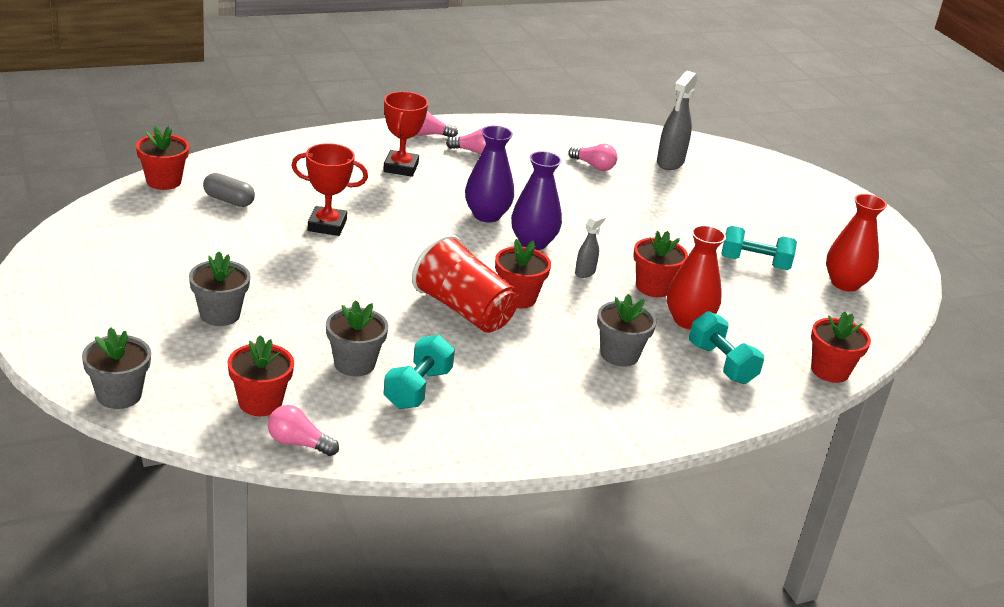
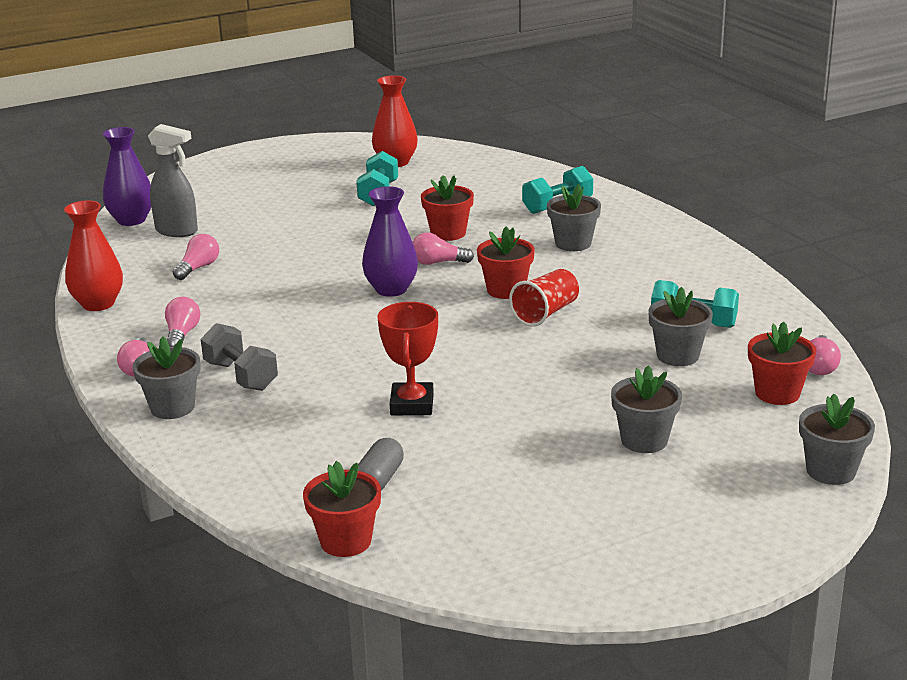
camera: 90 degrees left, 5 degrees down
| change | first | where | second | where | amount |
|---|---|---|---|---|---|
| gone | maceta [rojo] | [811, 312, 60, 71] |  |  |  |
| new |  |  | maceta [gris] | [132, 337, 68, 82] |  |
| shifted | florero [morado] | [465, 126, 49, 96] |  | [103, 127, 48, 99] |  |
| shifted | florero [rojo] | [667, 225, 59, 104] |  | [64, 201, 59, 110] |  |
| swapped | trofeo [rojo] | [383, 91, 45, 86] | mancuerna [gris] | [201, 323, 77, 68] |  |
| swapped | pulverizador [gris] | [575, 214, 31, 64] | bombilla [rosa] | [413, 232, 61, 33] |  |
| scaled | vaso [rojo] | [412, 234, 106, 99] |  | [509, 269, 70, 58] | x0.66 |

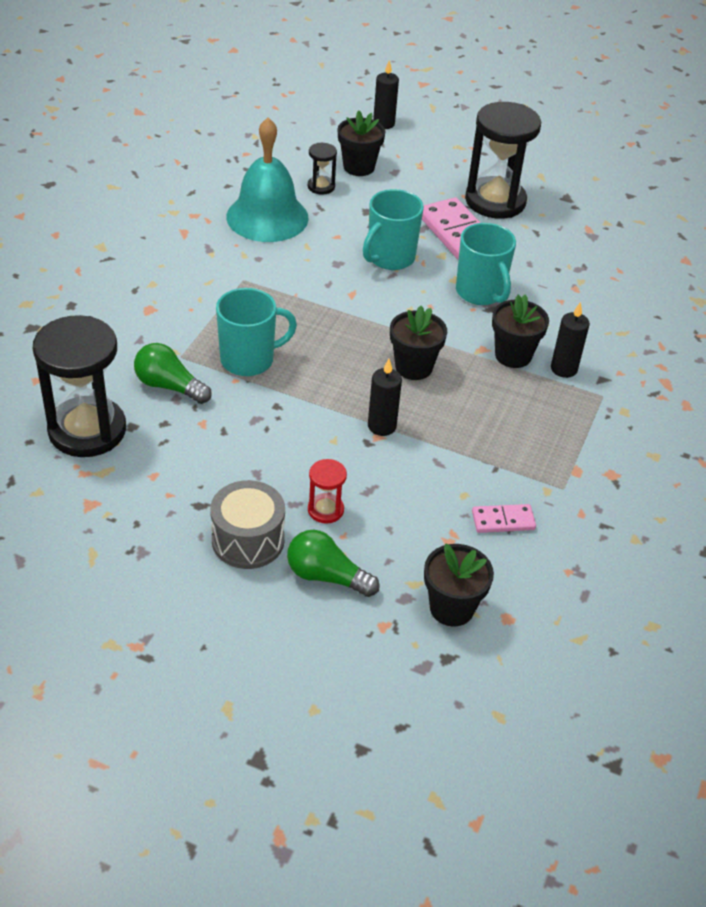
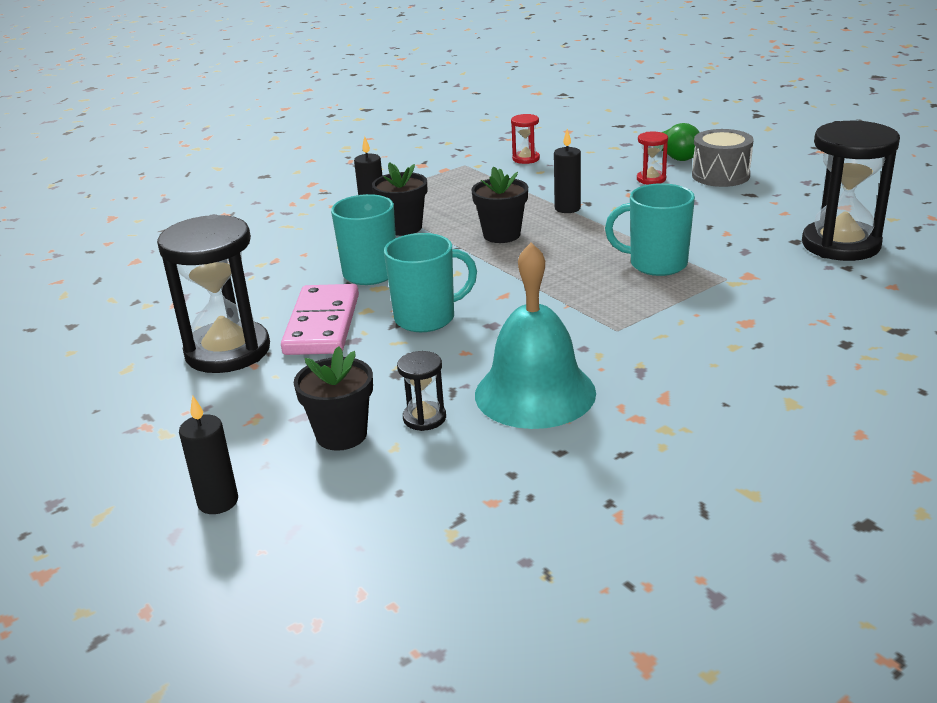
camera: 145 degrees left, 15 degrees down
| change | first | where | second | where | amount |
|---|---|---|---|---|---|
| gone | bombilla [verde] | [134, 343, 78, 61] |  |  |  |
| gone | maceta [negro] | [424, 543, 70, 83] |  |  |  |
| swapped | ficha de dominó [rosa] | [472, 504, 64, 29] | reloj de arena [rojo] | [511, 114, 29, 50] |  |

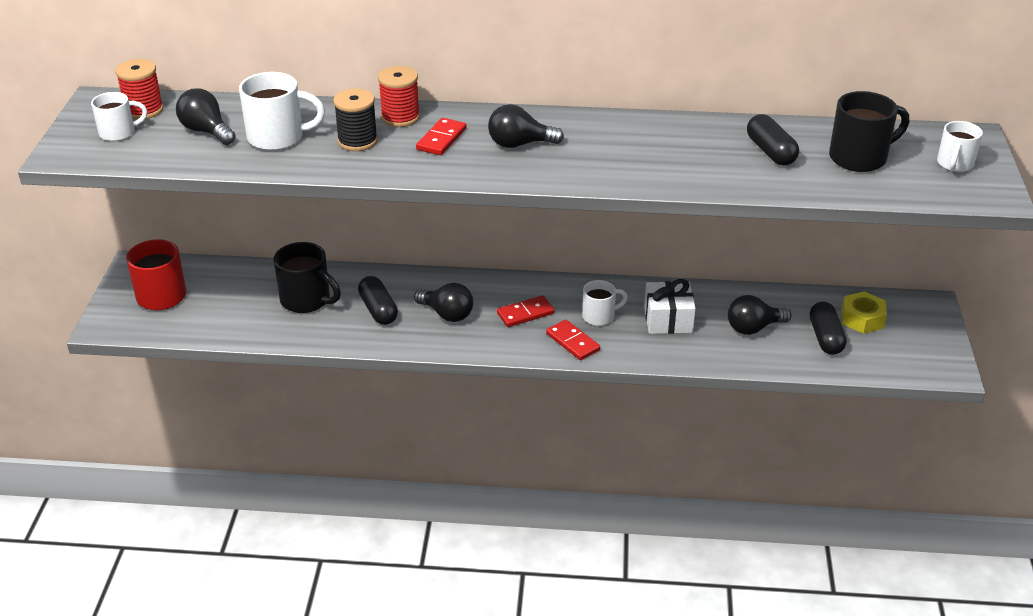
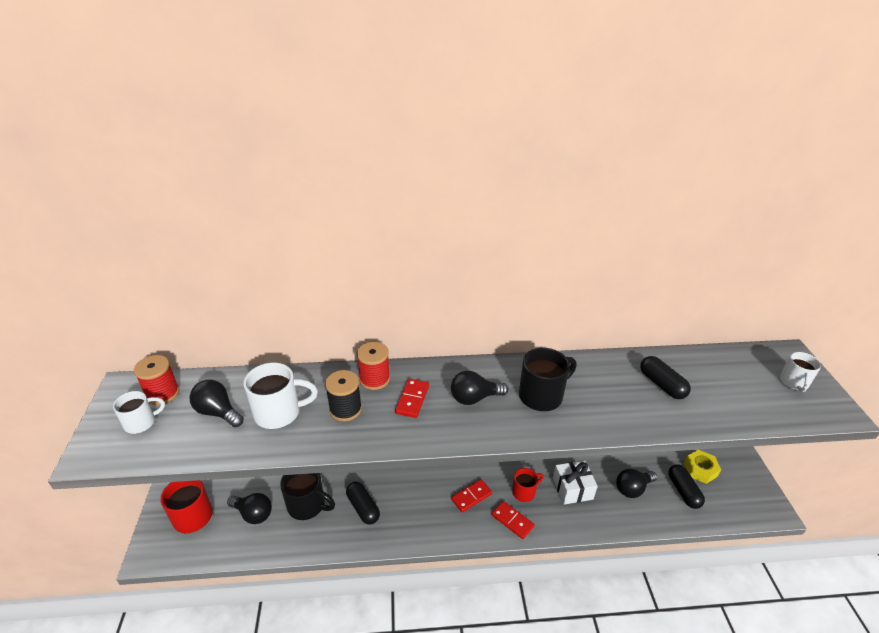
camera: 10 degrees left, 0 degrees up
| change | first | where | second | where | amount |
|---|---|---|---|---|---|
| shifted | bombilla [negro] | [414, 283, 59, 39] |  | [227, 493, 45, 31] |  |
| shifted | taza [negro] | [829, 91, 80, 81] |  | [519, 348, 58, 63] |  |
| repainted | taza [blanco] | [582, 280, 46, 46] | taza [rojo] | [512, 468, 32, 34] |  |

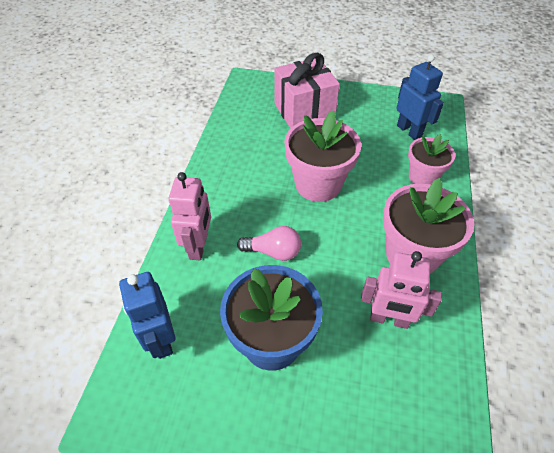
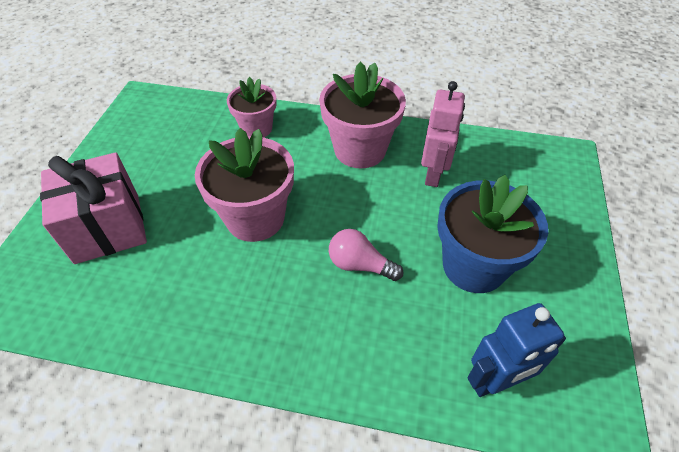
camera: 90 degrees left, 0 degrees up
| change | first | where | second | where | amount |
|---|---|---|---|---|---|
| gone | robot [rosa] | [169, 172, 42, 88] |  |  |  |
| gone | robot [azul] | [396, 54, 48, 86] |  |  |  |
| rotated | bombilla [rosa] | [237, 226, 64, 35] |  | [329, 229, 74, 52] | 75 degrees counterclockwise |

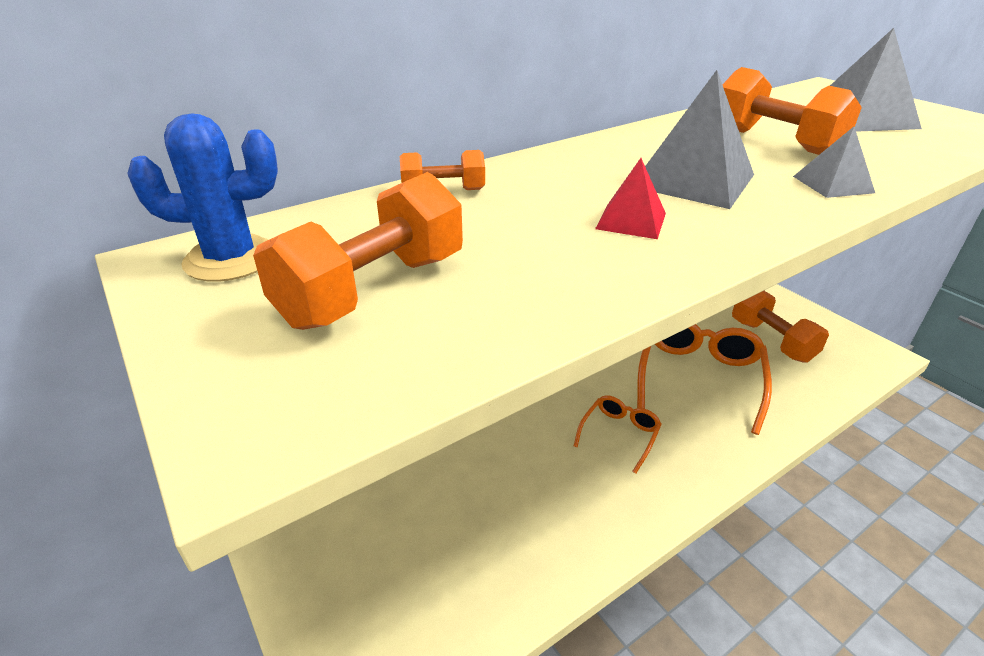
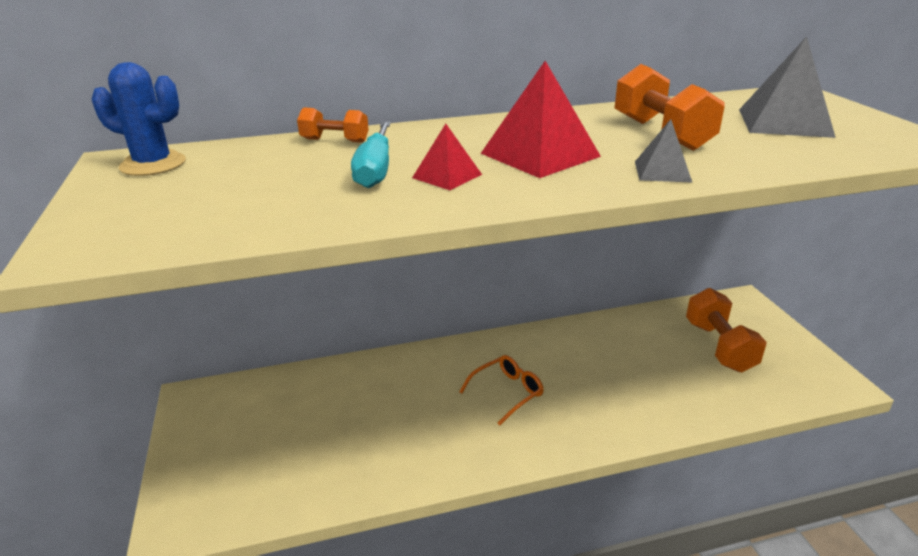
camera: 20 degrees right, 5 degrees down
| change | first | where | second | where | amount |
|---|---|---|---|---|---|
| gone | mancuerna [naranja] | [253, 172, 210, 158] |  |  |  |
| gone | gafas [naranja] | [637, 324, 135, 111] |  |  |  |
| new |  |  | destornillador [turquesa] | [351, 122, 40, 66] |  |
| repainted | pirámide [gris] | [645, 70, 109, 139] | pirámide [rojo] | [481, 61, 120, 117] |  |

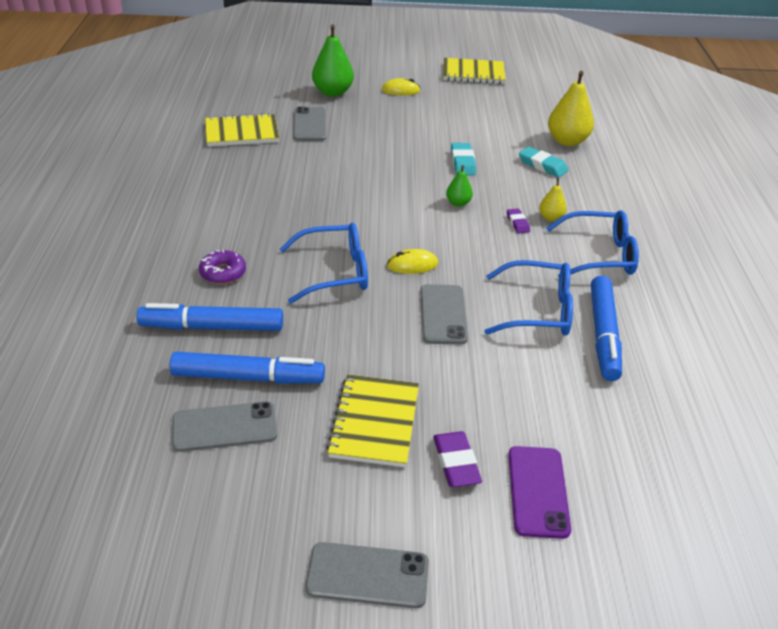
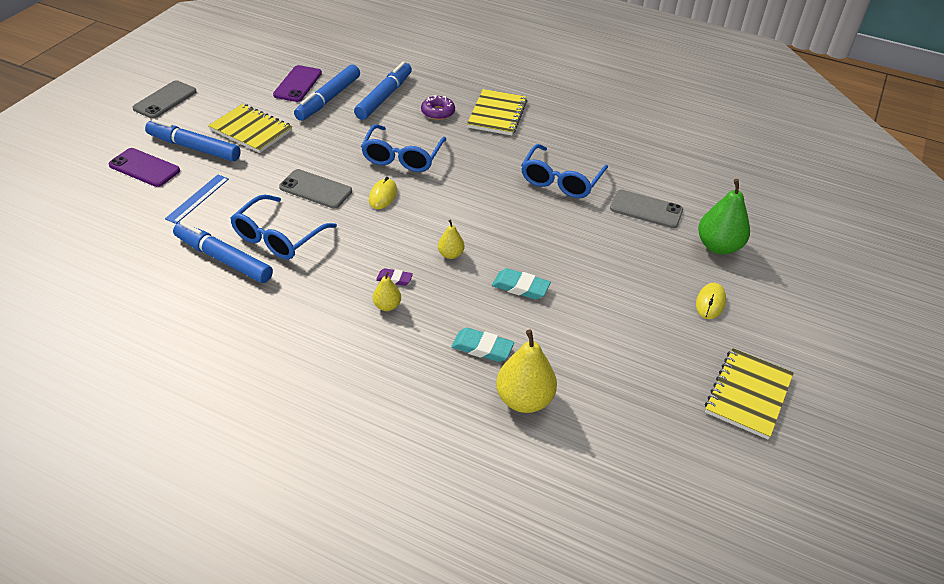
camera: 115 degrees right, 5 degrees up
| change | first | where | second | where | amount |
|---|---|---|---|---|---|
| new |  |  | regla [azul] | [165, 175, 64, 49] |  |
| shifted | cuaderno [amarillo] | [205, 113, 74, 33] |  | [467, 89, 60, 46] |  |
| shifted | gafas [azul] | [546, 210, 93, 67] |  | [521, 144, 87, 54] |  |
| swapped | goma de borrar [morado] | [433, 431, 49, 56] | rotulador [azul] | [145, 119, 96, 42] |  |
| repainted | móvil [gris] | [172, 402, 105, 50] | móvil [morado] | [273, 65, 49, 37] |  |
| repainted | pera [verde] | [446, 165, 27, 42] | pera [amarillo] | [438, 219, 27, 40] |  |
| rotated | goma de borrar [turquesa] | [519, 147, 49, 31] |  | [451, 328, 63, 34] | 45 degrees clockwise |

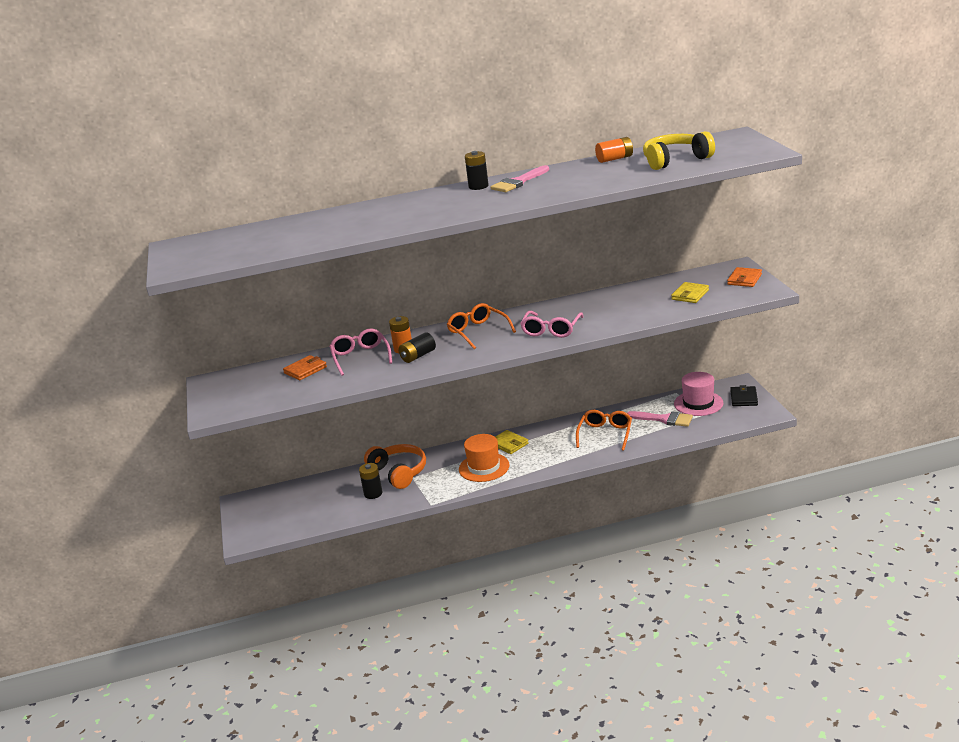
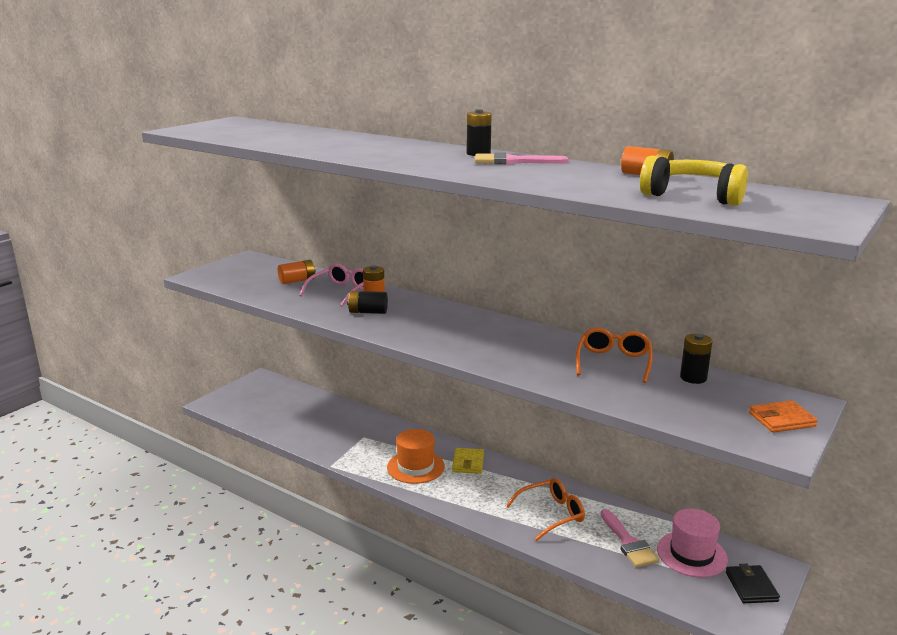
camera: 45 degrees right, 5 degrees down
| change | first | where | second | where | amount |
|---|---|---|---|---|---|
| gone | auriculares [naranja] | [364, 444, 62, 45] |  |  |  |
| gone | gafas [rosa] | [520, 311, 64, 27] |  |  |  |
| gone | cartera [amarillo] | [671, 282, 38, 21] |  |  |  |
| shifted | pila [negro] | [359, 463, 23, 36] |  | [680, 334, 32, 50] |  |
| shifted | gafas [naranja] | [447, 303, 69, 46] |  | [576, 328, 77, 55] |  |
| swapped | cartera [naranja] | [283, 355, 44, 25] | pila [naranja] | [278, 260, 37, 24] |  |
| rotated | cartera [negro] | [730, 385, 28, 21] |  | [726, 564, 54, 39] | 60 degrees counterclockwise |

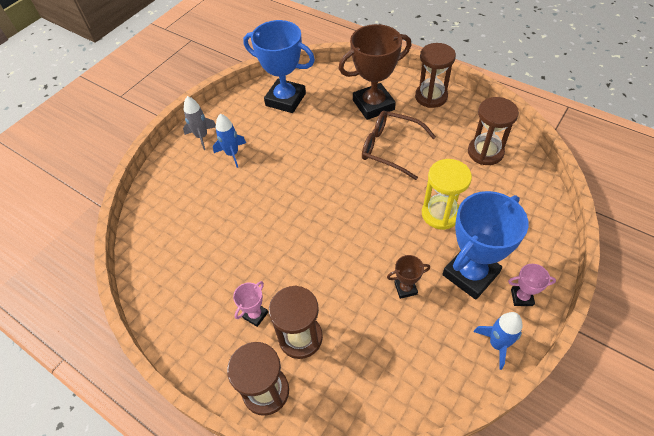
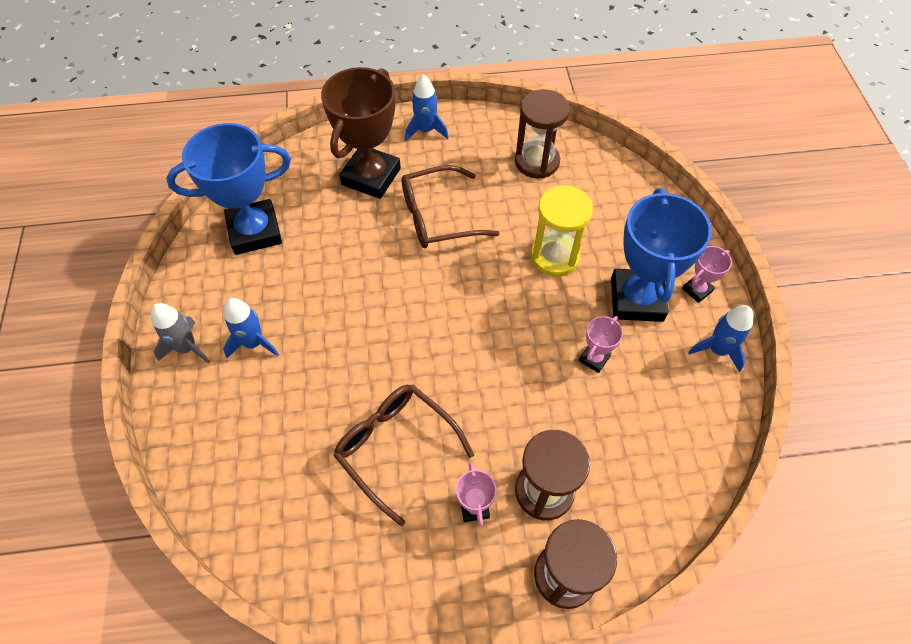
camera: 45 degrees left, 5 degrees up
| change | first | where | second | where | amount |
|---|---|---|---|---|---|
| new |  |  | gafas [marrón] | [333, 385, 141, 141] |  |
| swapped | reloj de arena [marrón] | [415, 43, 41, 65] | cohete [azul] | [405, 74, 44, 67] |  |
| repainted | trofeo [marrón] | [387, 255, 43, 44] | trofeo [rosa] | [579, 316, 44, 57] |  |

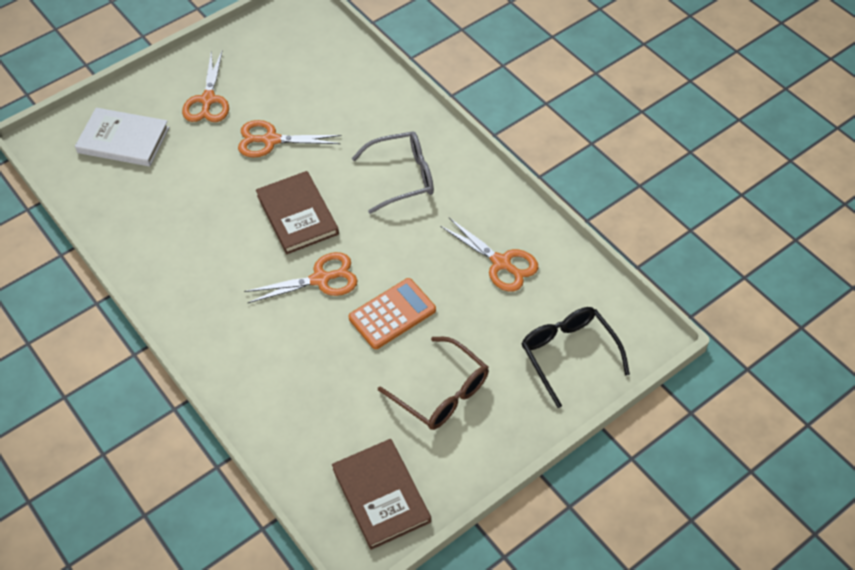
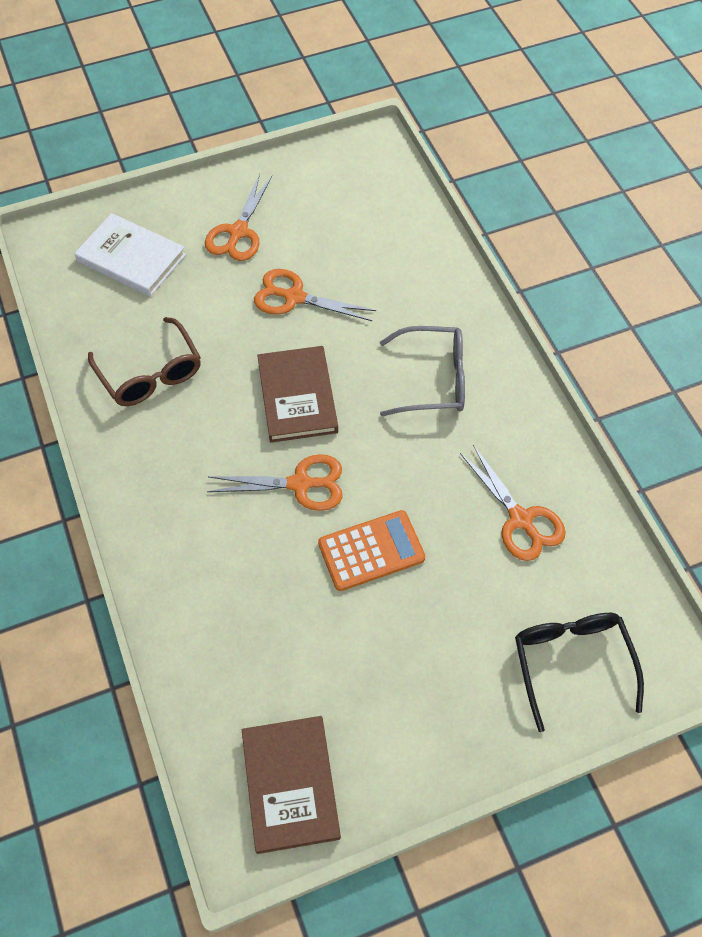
camera: 15 degrees right, 5 degrees up
| change | first | where | second | where | amount |
|---|---|---|---|---|---|
| shifted | gafas [marrón] | [378, 337, 111, 93] |  | [88, 317, 113, 89] |  |

